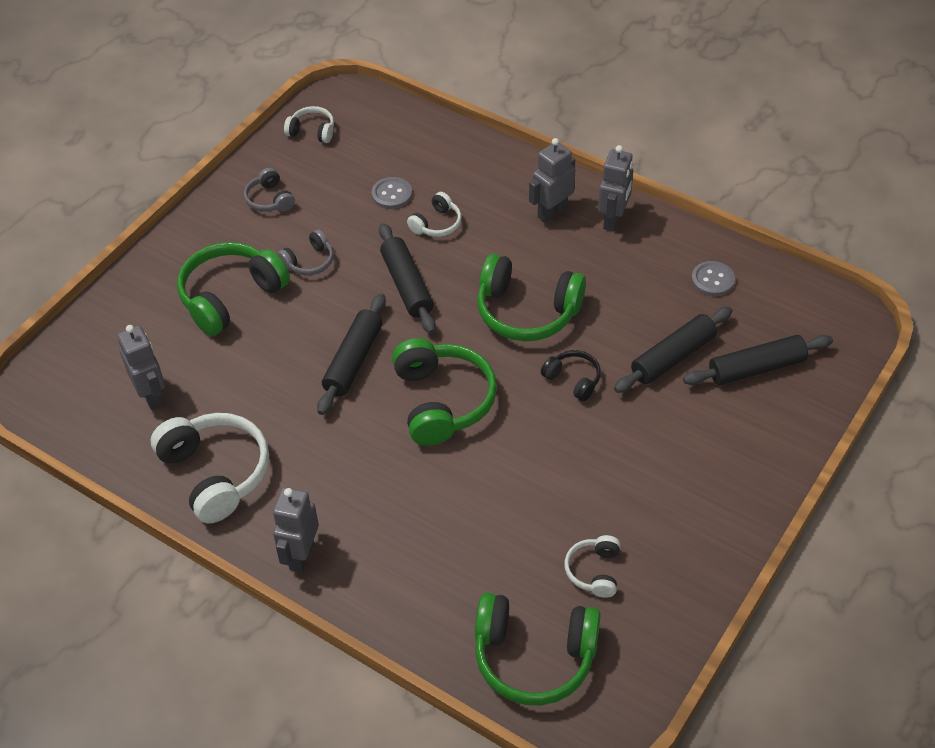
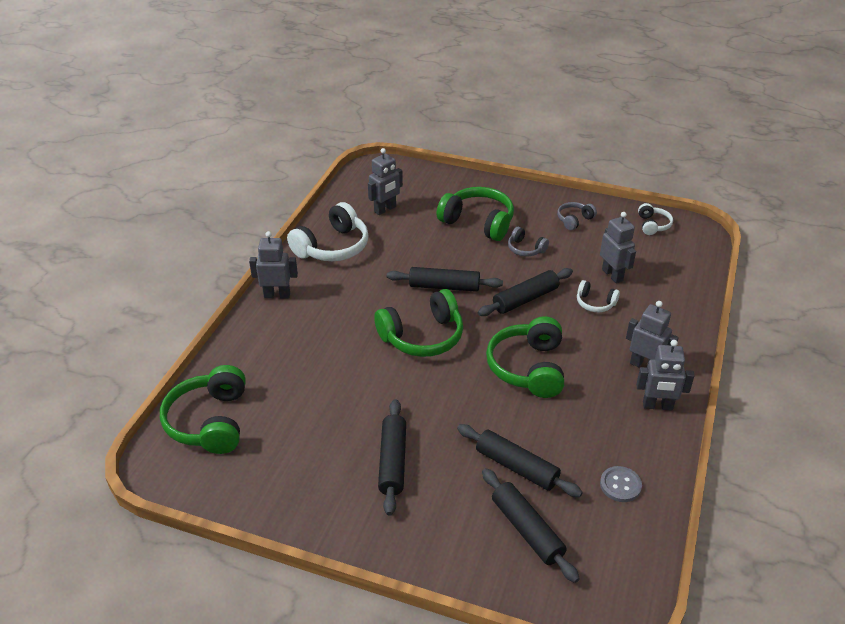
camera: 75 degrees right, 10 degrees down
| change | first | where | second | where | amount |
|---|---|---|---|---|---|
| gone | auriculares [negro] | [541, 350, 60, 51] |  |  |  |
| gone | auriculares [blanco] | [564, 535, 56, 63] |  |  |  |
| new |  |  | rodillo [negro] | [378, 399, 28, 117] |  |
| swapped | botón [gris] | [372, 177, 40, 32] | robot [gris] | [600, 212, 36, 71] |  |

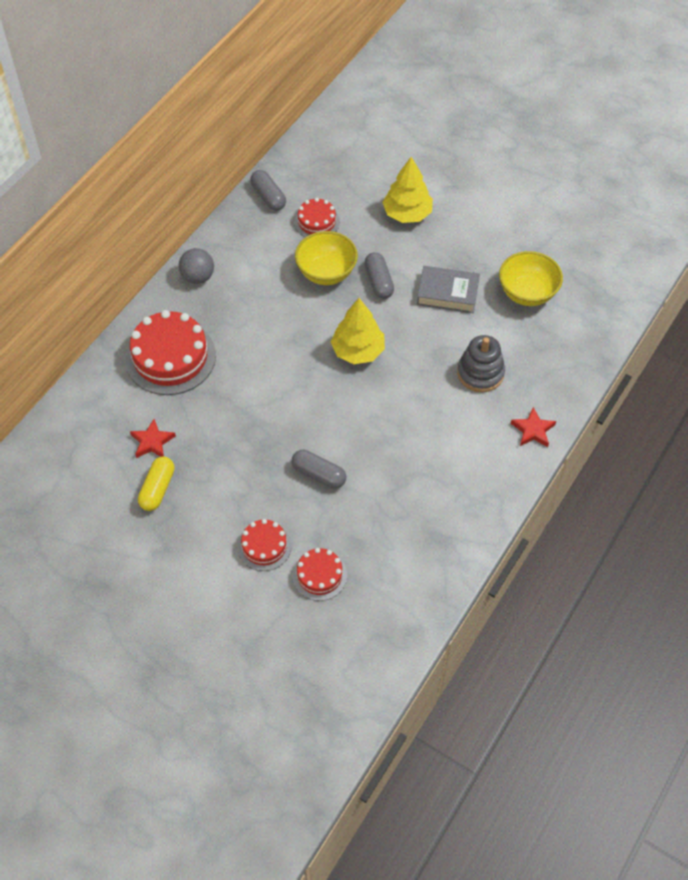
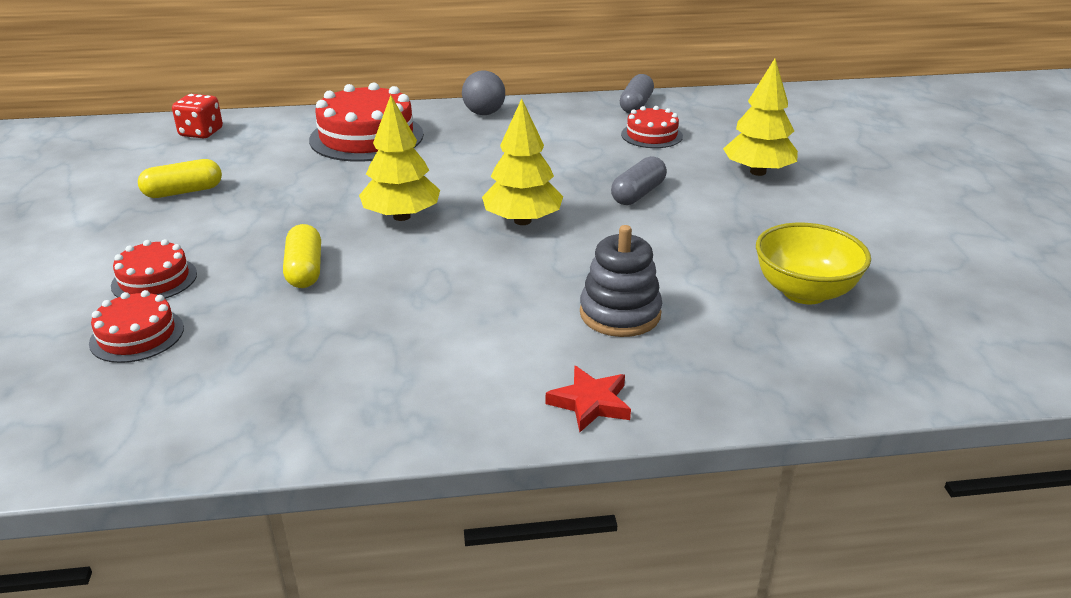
camera: 50 degrees right, 25 degrees down
| change | first | where | second | where | amount |
|---|---|---|---|---|---|
| gone | estrella [rojo] | [130, 419, 46, 39] |  |  |  |
| gone | cuenco [amarillo] | [295, 231, 63, 54] |  |  |  |
| gone | libro [gris] | [417, 266, 63, 47] |  |  |  |
| new |  |  | dado [rojo] | [172, 94, 51, 44] |  |
| new |  |  | árbol [amarillo] | [359, 95, 81, 126] |  |
| repainted | cápsula [gris] | [292, 450, 54, 39] | cápsula [amarillo] | [283, 224, 38, 64] |  |

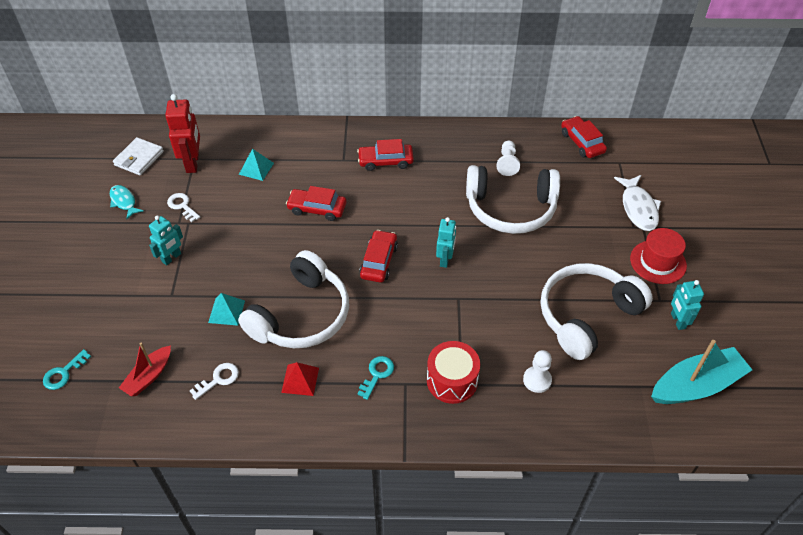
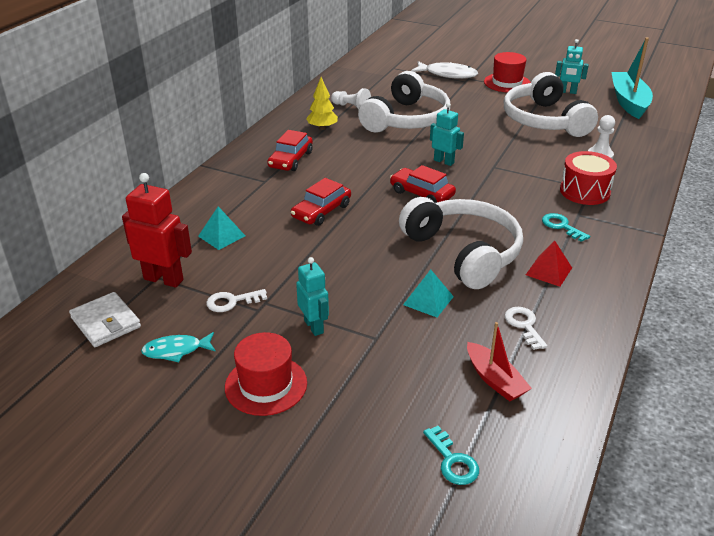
camera: 65 degrees left, 15 degrees down
| change | first | where | second | where | amount |
|---|---|---|---|---|---|
| gone | coche [rojo] | [561, 116, 46, 42] |  |  |  |
| new |  |  | sombrero [rojo] | [225, 332, 82, 84] |  |
| new |  |  | árbol [amarillo] | [306, 77, 32, 53] |  |

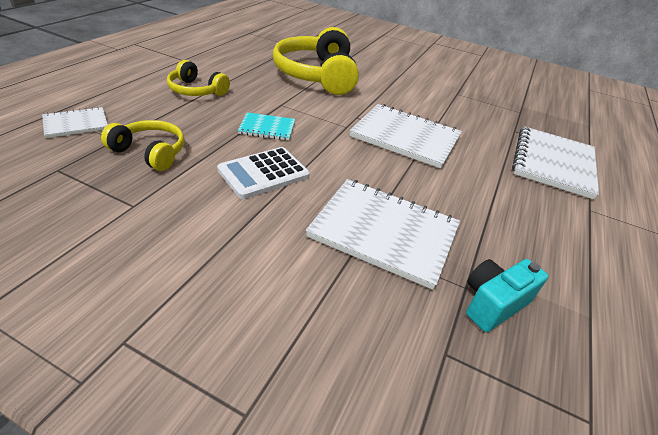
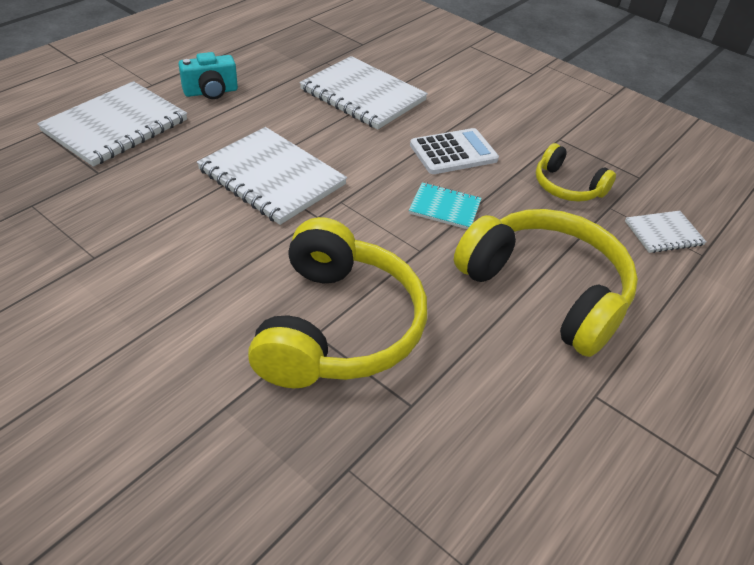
camera: 165 degrees left, 5 degrees up
| change | first | where | second | where | amount |
|---|---|---|---|---|---|
| shifted | cámara [turquesa] | [466, 259, 82, 73] |  | [179, 52, 59, 47] |  |
| scaled | auriculares [amarillo] | [167, 60, 63, 36] |  | [454, 209, 184, 148] | x1.91 |

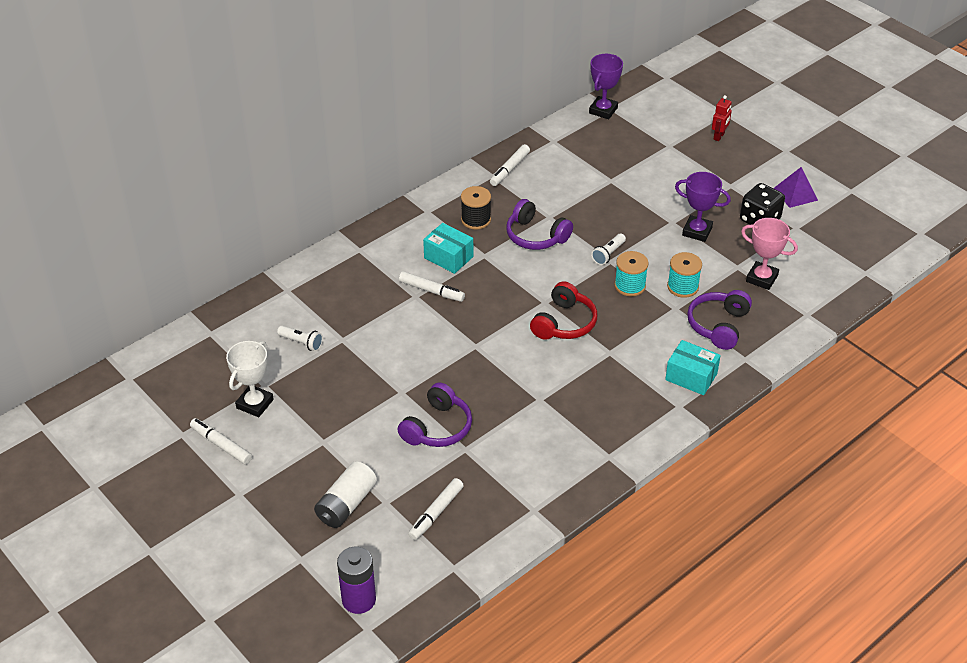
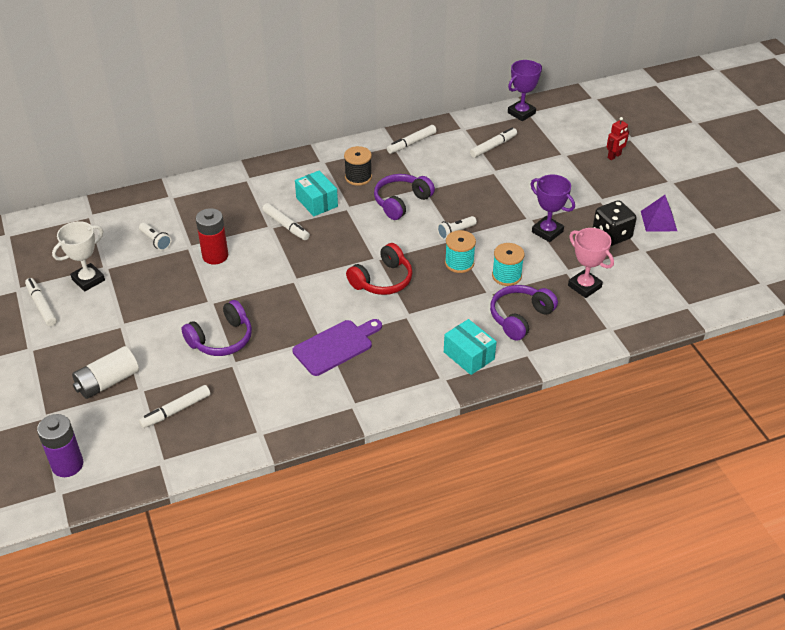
camera: 20 degrees right, 0 degrees up
| change | first | where | second | where | amount |
|---|---|---|---|---|---|
| new |  |  | pila [rojo] | [196, 208, 32, 56] |  |
| new |  |  | tabla de cortar [morado] | [292, 319, 90, 57] |  |
| new |  |  | rotulador [blanco] | [470, 127, 47, 31] |  |
| rotated | auriculares [morado] | [507, 199, 66, 51] |  | [374, 174, 61, 46] | 75 degrees clockwise |

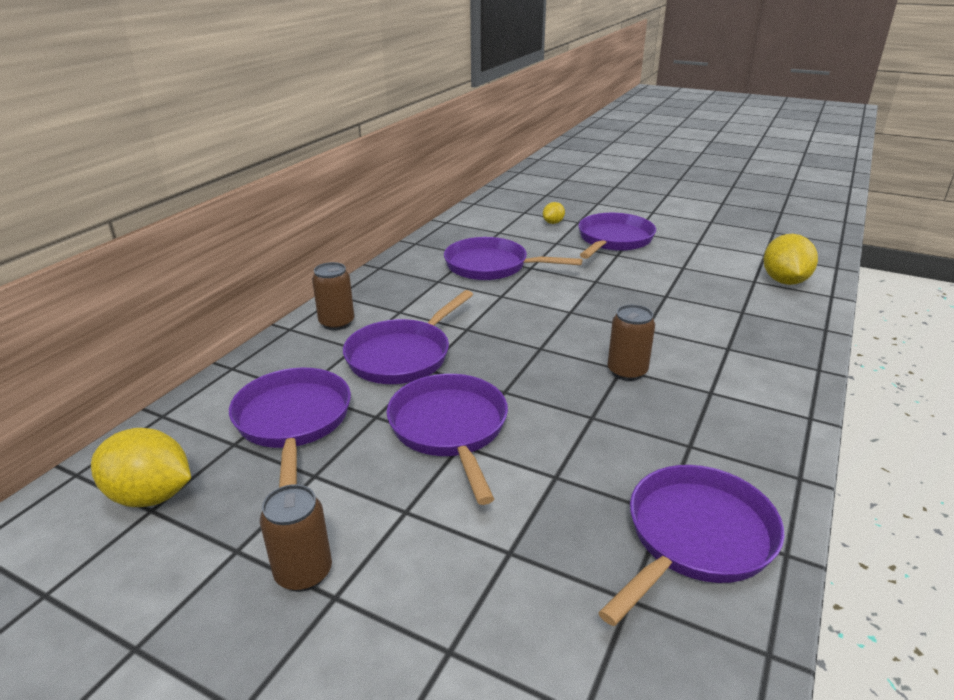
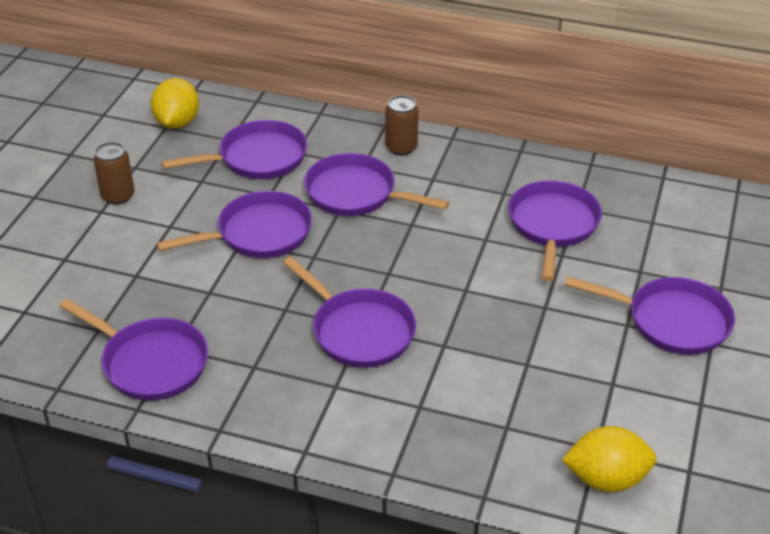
camera: 80 degrees right, 10 degrees up
| change | first | where | second | where | amount |
|---|---|---|---|---|---|
| gone | limón [amarillo] | [543, 202, 22, 22] |  |  |  |
| swapped | lata [marrón] | [608, 305, 47, 76] | sartén [morado] | [283, 257, 133, 111] |  |

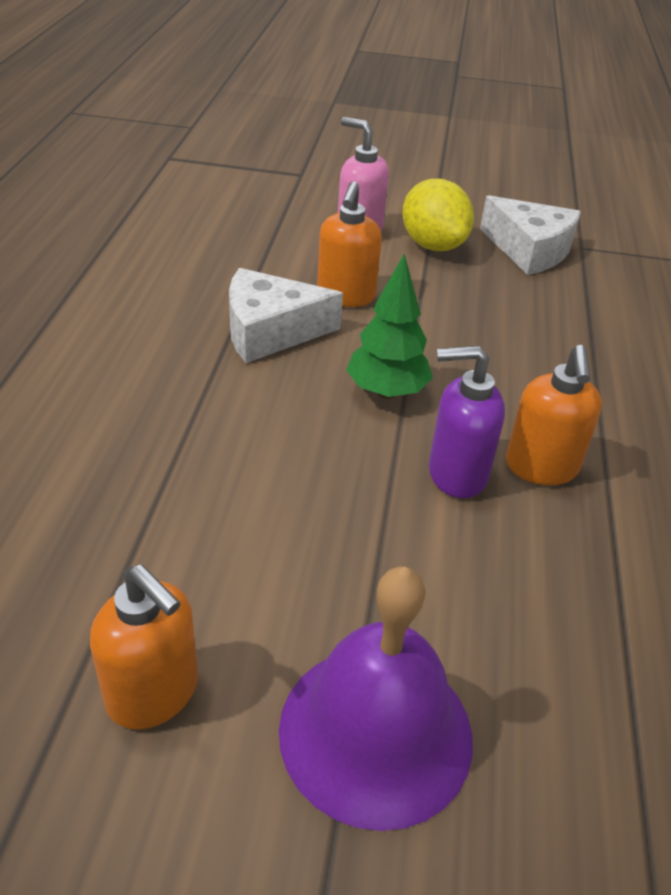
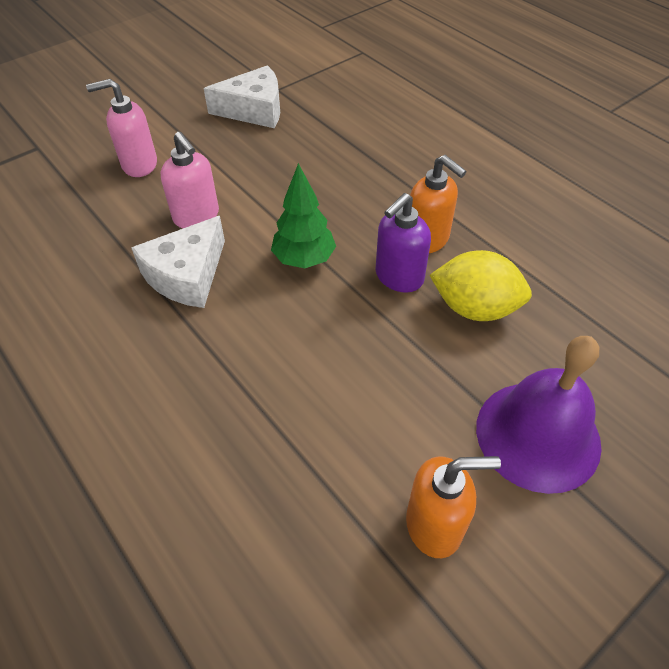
camera: 45 degrees left, 10 degrees up
| change | first | where | second | where | amount |
|---|---|---|---|---|---|
| shifted | limón [amarillo] | [402, 179, 72, 72] |  | [430, 250, 102, 71] |  |
| repainted | dispensador de jabón [naranja] | [317, 181, 65, 126] | dispensador de jabón [rosa] | [161, 132, 58, 96] |  |

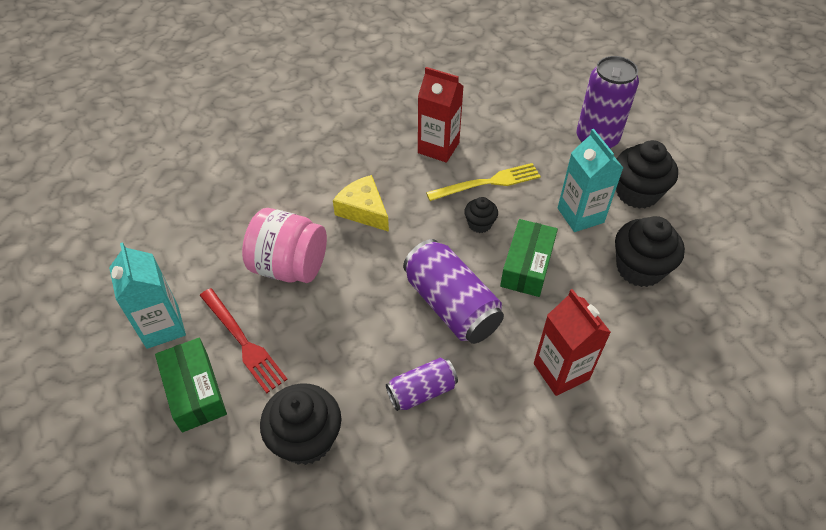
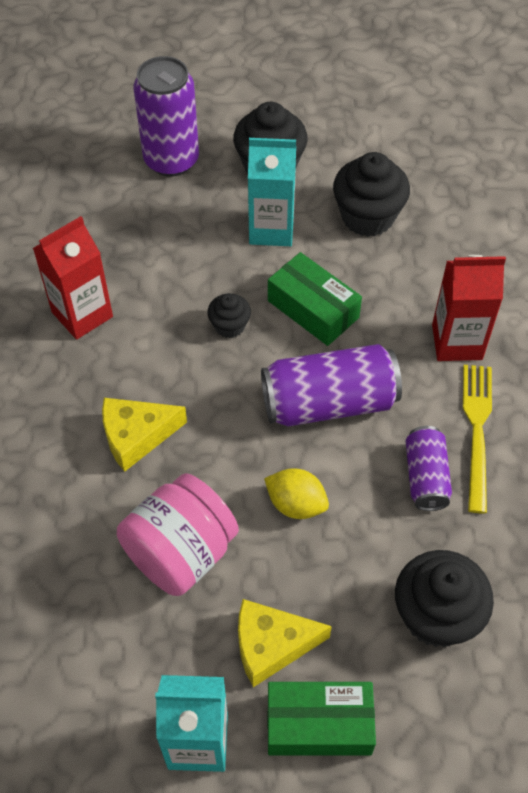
camera: 65 degrees left, 5 degrees up
| change | first | where | second | where | amount |
|---|---|---|---|---|---|
| new |  |  | limón [amarillo] | [264, 468, 65, 51] |  |
| shifted | tenedor [amarillo] | [426, 163, 115, 38] |  | [463, 365, 29, 148] |  |
| swapped | tenedor [rojo] | [200, 288, 88, 105] | queso [amarillo] | [238, 599, 94, 88] |  |

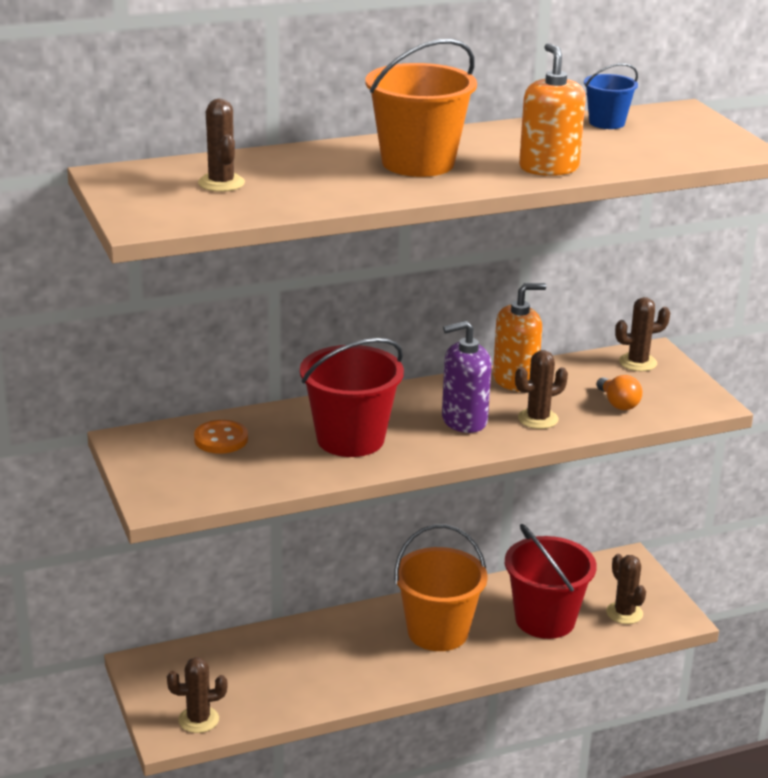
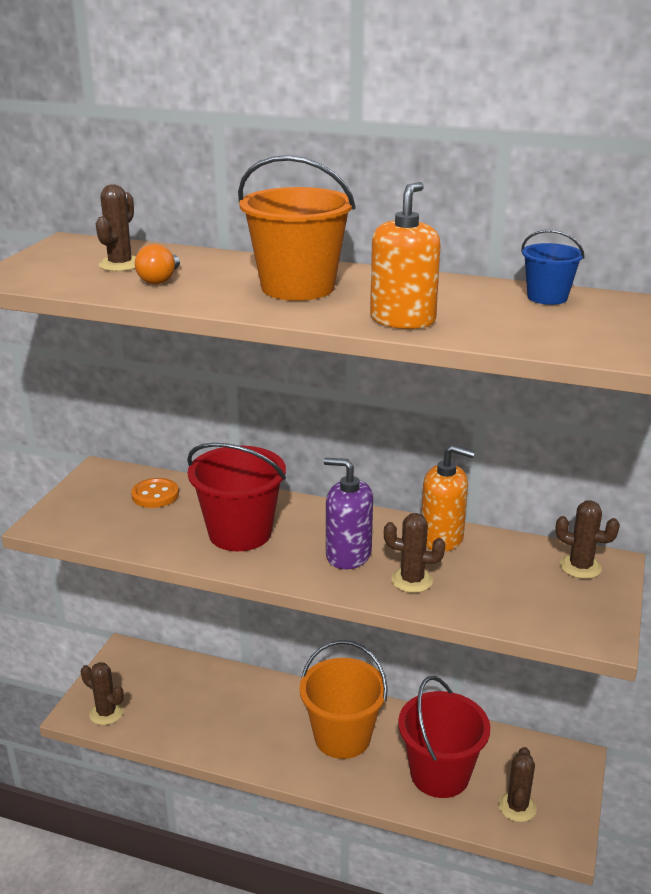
camera: 40 degrees right, 0 degrees up
| change | first | where | second | where | amount |
|---|---|---|---|---|---|
| shifted | bombilla [naranja] | [597, 375, 45, 35] |  | [135, 244, 45, 40] |  |

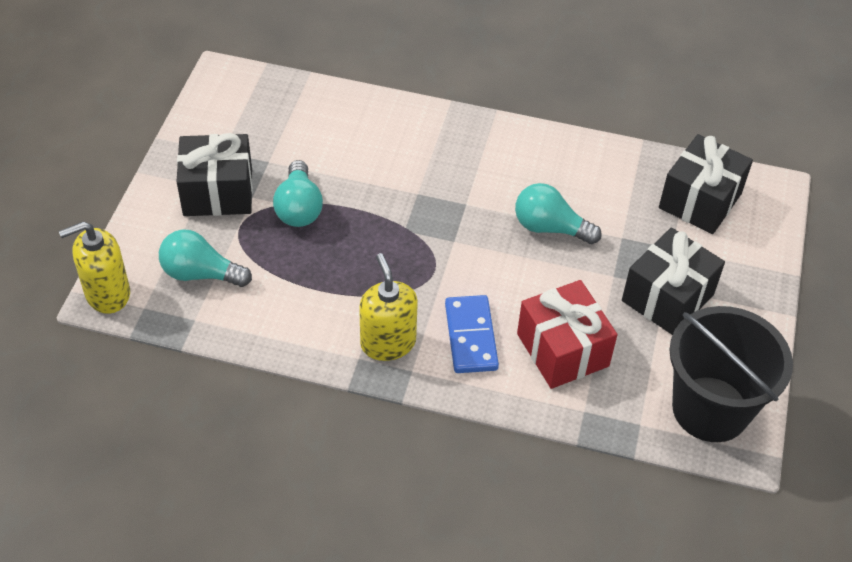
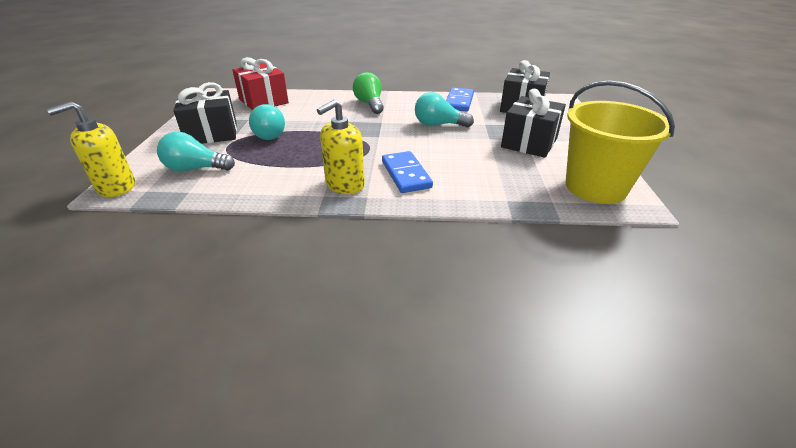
camera: 10 degrees left, 15 degrees down
| change | first | where | second | where | amount |
|---|---|---|---|---|---|
| new |  |  | bombilla [verde] | [353, 72, 31, 42] |  |
| new |  |  | ficha de dominó [azul] | [446, 88, 28, 23] |  |
| shifted | regalo [rojo] | [517, 280, 100, 109] |  | [232, 57, 57, 53] |  |
| repainted | balde [negro] | [669, 306, 124, 136] | balde [amarillo] | [566, 81, 109, 123] |  |
| rotated | dispensador de jabón [amarillo] | [359, 253, 59, 108] |  | [317, 100, 48, 94] | 105 degrees counterclockwise |

